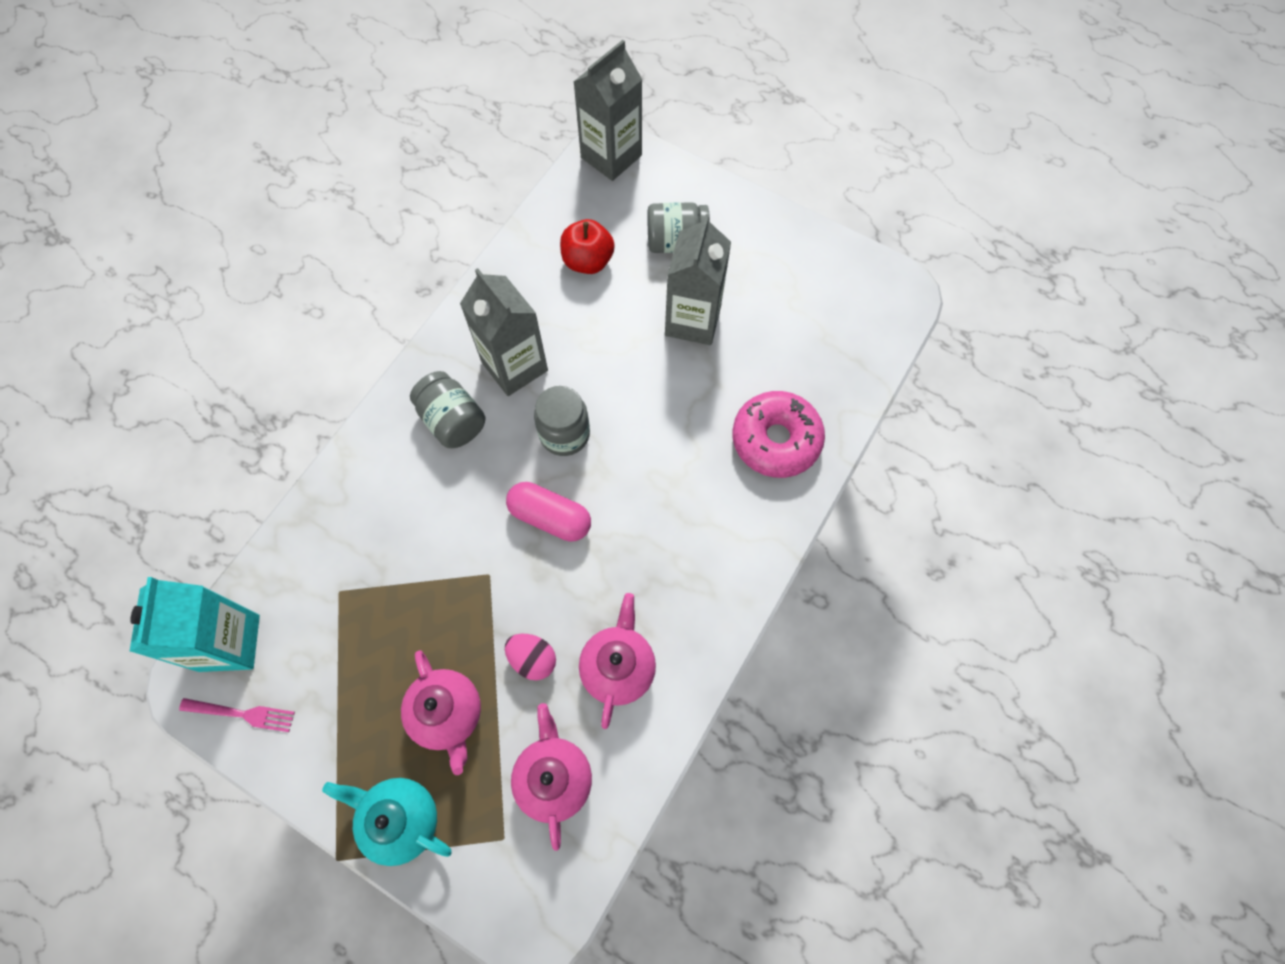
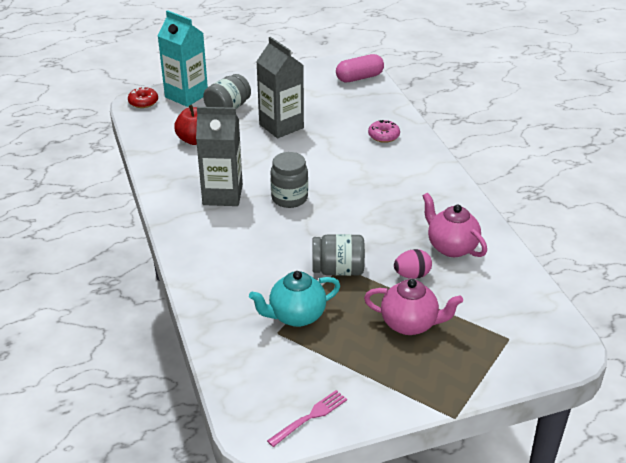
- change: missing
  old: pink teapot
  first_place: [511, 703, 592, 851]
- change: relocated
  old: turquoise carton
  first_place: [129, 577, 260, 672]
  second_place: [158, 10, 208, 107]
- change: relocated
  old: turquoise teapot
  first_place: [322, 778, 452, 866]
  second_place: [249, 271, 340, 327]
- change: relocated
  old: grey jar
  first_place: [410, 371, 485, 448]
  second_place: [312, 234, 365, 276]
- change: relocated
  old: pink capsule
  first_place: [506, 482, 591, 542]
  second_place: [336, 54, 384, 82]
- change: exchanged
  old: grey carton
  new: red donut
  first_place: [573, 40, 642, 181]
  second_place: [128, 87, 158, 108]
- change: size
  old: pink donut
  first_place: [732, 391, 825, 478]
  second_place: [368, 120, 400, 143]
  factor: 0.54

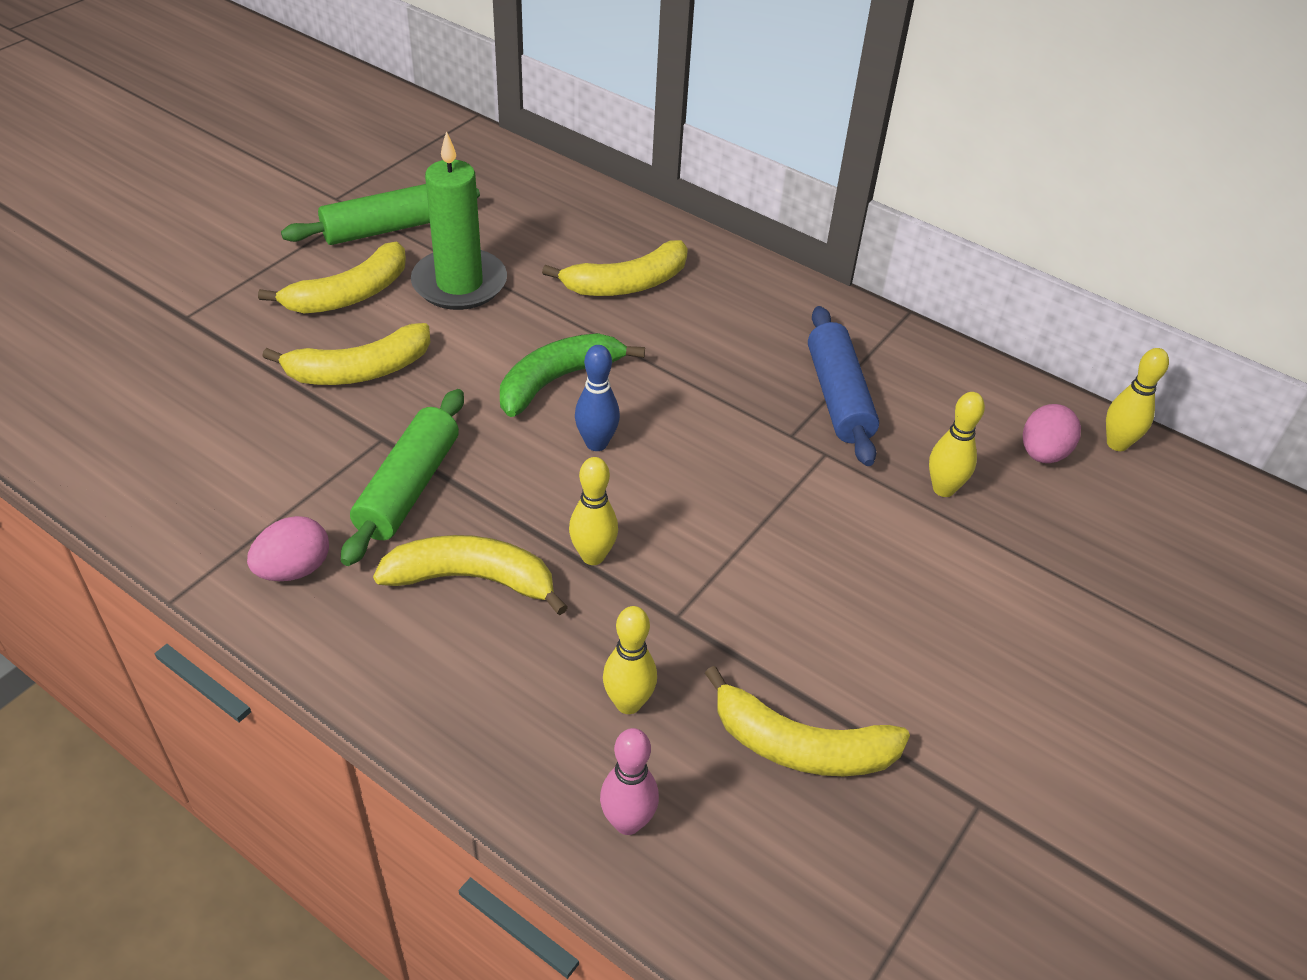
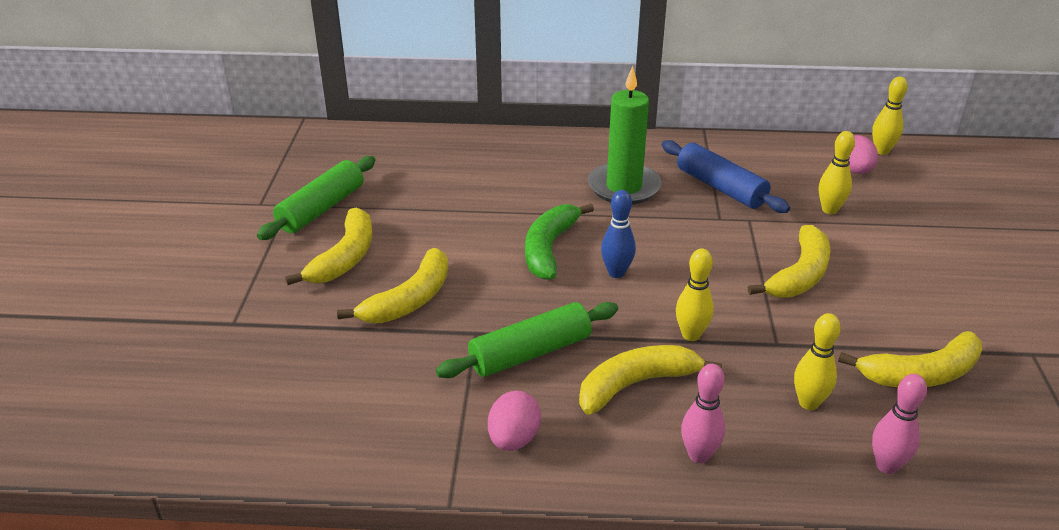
- change: appeared
  new: pink bowling pin
  second_place: [681, 364, 725, 463]
- change: relocated
  old: green candle
  first_place: [411, 131, 507, 310]
  second_place: [588, 66, 662, 204]
- change: relocated
  old: yellow banana
  first_place: [542, 240, 688, 296]
  second_place: [748, 225, 830, 298]
- change: spun
  old: green rolling pin
  first_place: [341, 389, 464, 566]
  second_place: [436, 302, 618, 378]
  degrees: 75

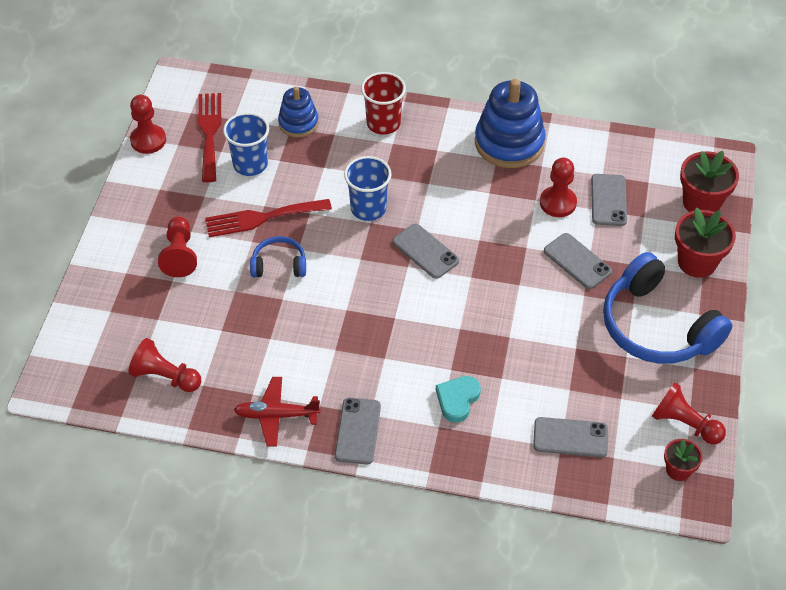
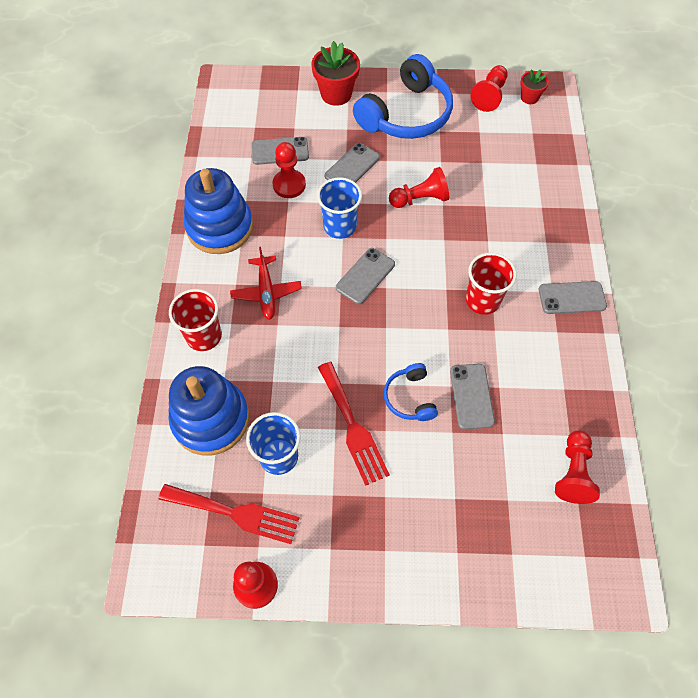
- change: missing
  old: turquoise heart
  first_place: [436, 376, 481, 423]
- change: missing
  old: red flower pot
  first_place: [680, 151, 739, 212]
- change: appeared
  new: red cup
  second_place: [466, 252, 517, 315]
- change: relocated
  old: red pawn
  first_place: [158, 217, 197, 277]
  second_place: [389, 167, 449, 208]
- change: relocated
  old: red plane
  first_place: [234, 377, 321, 447]
  second_place: [230, 247, 302, 320]
- change: relocated
  old: blue cup
  first_place: [344, 156, 391, 221]
  second_place: [317, 177, 362, 239]
- change: relocated
  old: grey phone
  first_place: [533, 417, 608, 457]
  second_place: [450, 364, 495, 430]
- change: spun
  old: red fork
  first_place: [198, 93, 221, 182]
  second_place: [159, 484, 300, 544]
  degrees: -150
- change: size
  old: blue stacking toy
  first_place: [278, 86, 319, 138]
  second_place: [169, 366, 249, 456]
  factor: 1.71

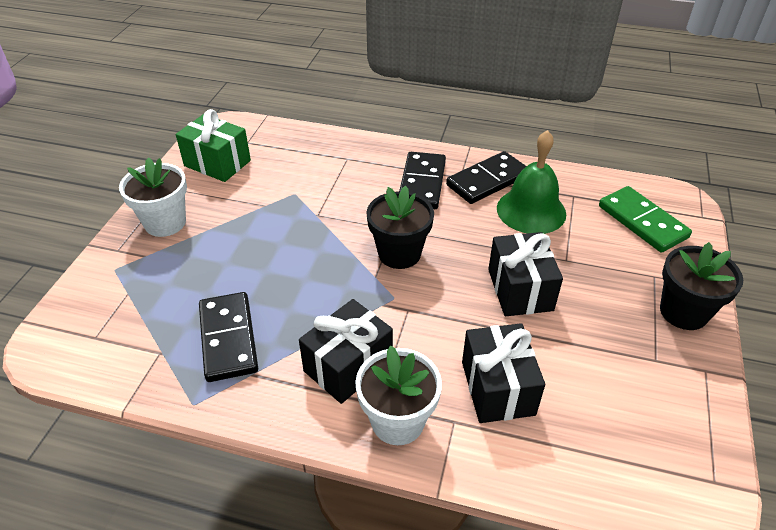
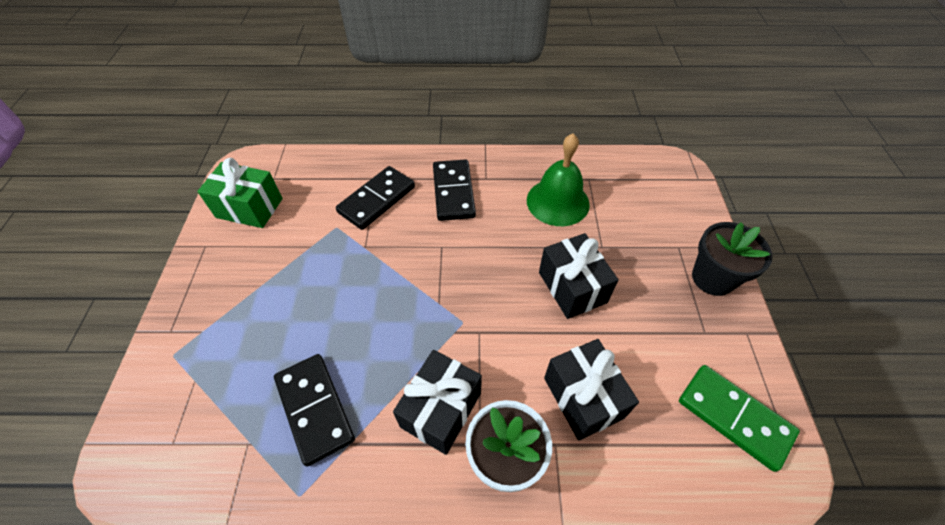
- change: missing
  old: white flower pot
  first_place: [119, 157, 187, 237]
- change: missing
  old: black flower pot
  first_place: [366, 186, 434, 269]
- change: relocated
  old: black domino
  first_place: [446, 151, 526, 204]
  second_place: [336, 166, 415, 230]
- change: relocated
  old: green domino
  first_place: [599, 186, 692, 253]
  second_place: [679, 365, 800, 472]

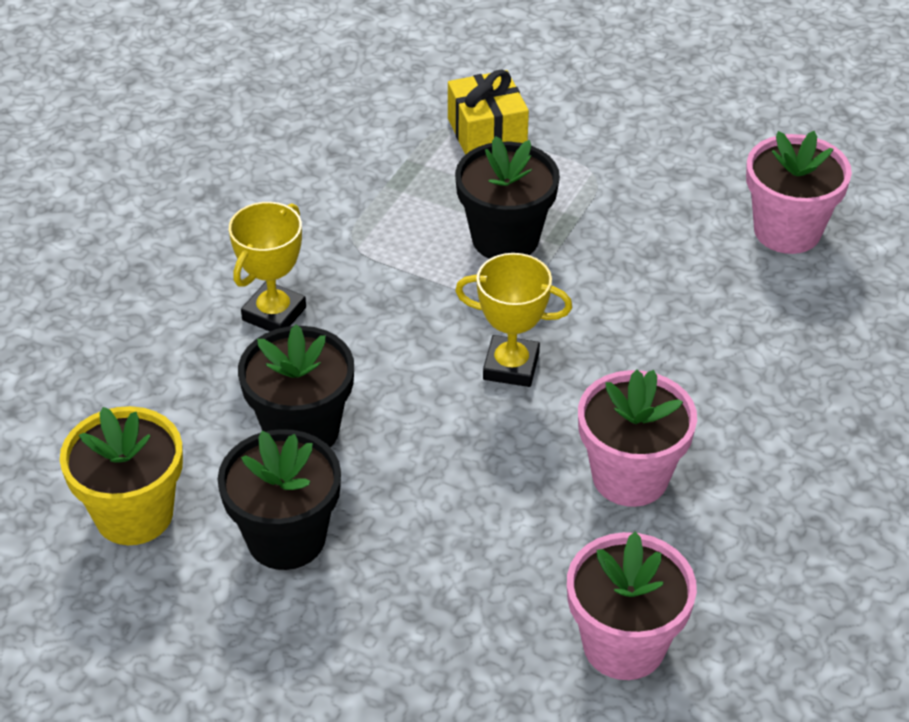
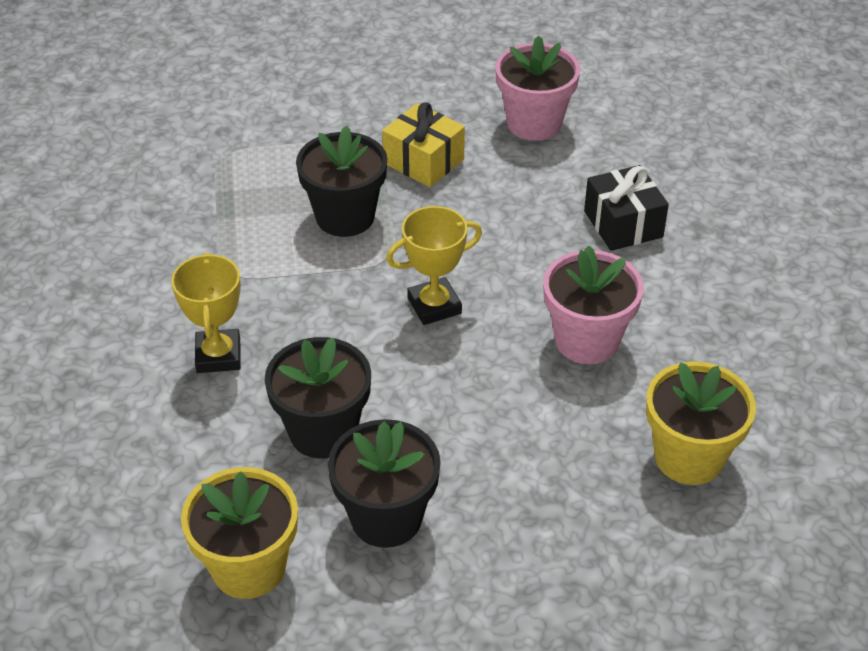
- change: appeared
  new: black gift
  second_place: [584, 165, 669, 251]
- change: relocated
  old: yellow gift
  first_place: [448, 70, 529, 155]
  second_place: [382, 102, 465, 187]
- change: colour
  old: pink flower pot
  new: yellow flower pot
  first_place: [567, 532, 697, 680]
  second_place: [646, 361, 756, 485]

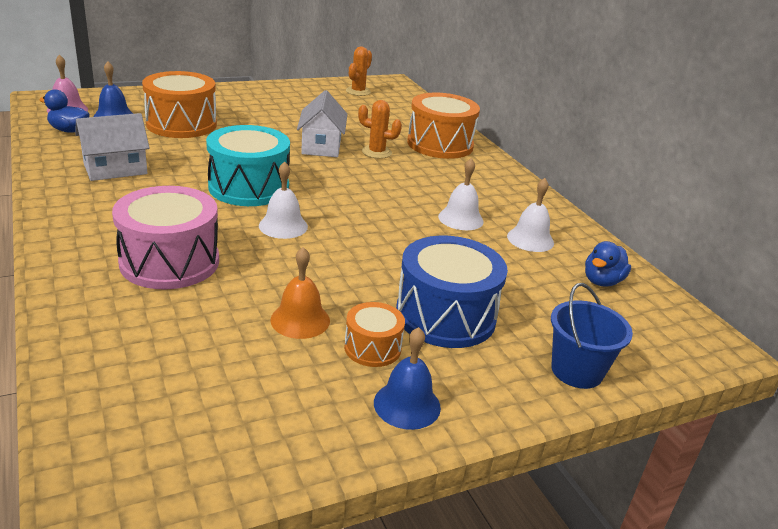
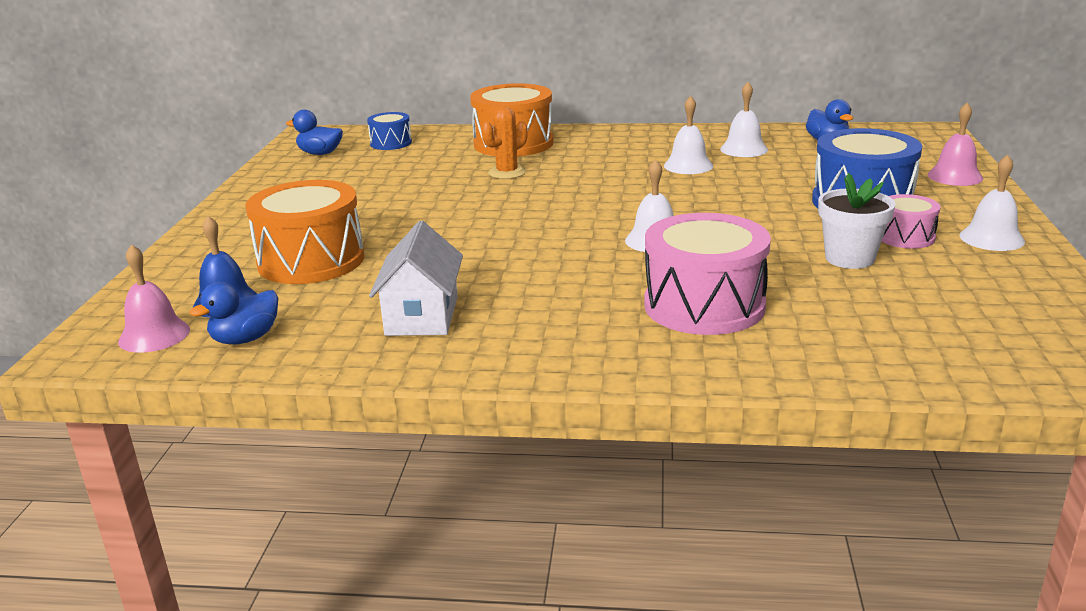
- change: missing
  old: turquoise drum
  first_place: [206, 125, 290, 206]
- change: missing
  old: white house
  first_place: [297, 90, 347, 157]
- change: appeared
  new: blue drum
  second_place: [367, 112, 412, 150]
- change: exchanged
  old: orange bell
  new: white flower pot
  first_place: [270, 247, 330, 339]
  second_place: [818, 173, 895, 269]
- change: exchanged
  old: orange cactus
  new: blue duck
  first_place: [346, 46, 372, 96]
  second_place: [286, 109, 343, 155]
- change: exchanged
  old: blue bucket
  new: pink bell
  first_place: [551, 283, 633, 389]
  second_place: [928, 103, 983, 186]
- change: colour
  old: orange drum
  new: pink drum
  first_place: [344, 302, 405, 367]
  second_place: [882, 194, 940, 249]
- change: colour
  old: blue bell
  new: white bell
  first_place: [374, 327, 441, 430]
  second_place: [960, 154, 1025, 251]

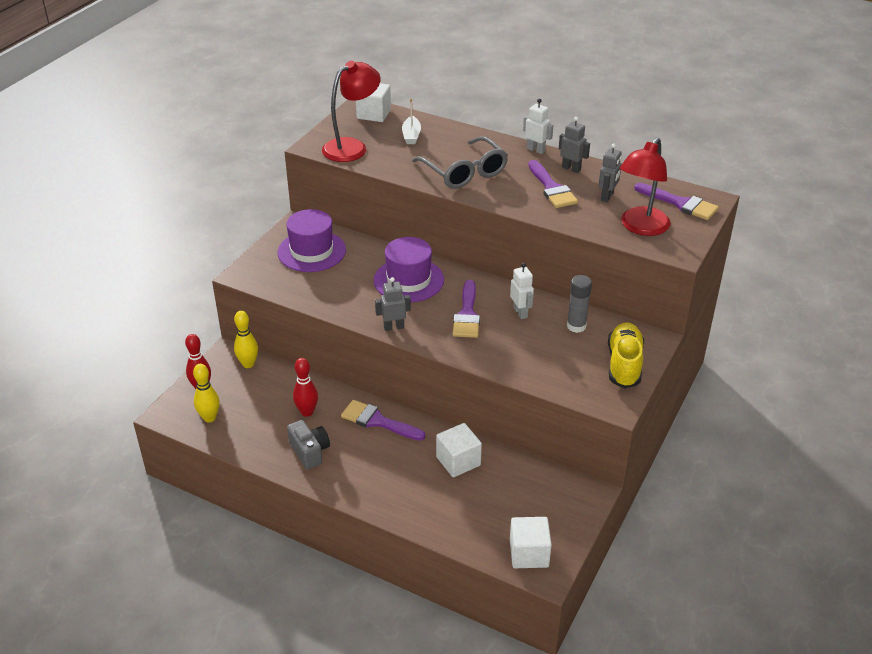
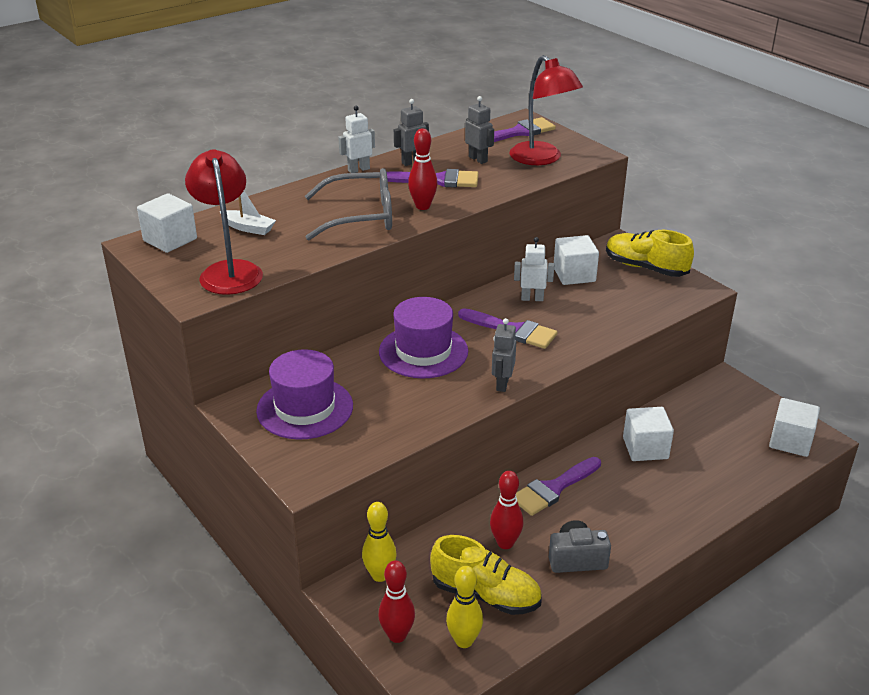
- change: appeared
  new: red bowling pin
  second_place: [408, 128, 437, 210]
- change: appeared
  new: yellow shoe
  second_place: [430, 535, 542, 615]
- change: exchanged
  old: grey glue stick
  new: white cube
  first_place: [567, 275, 592, 333]
  second_place: [554, 235, 599, 285]

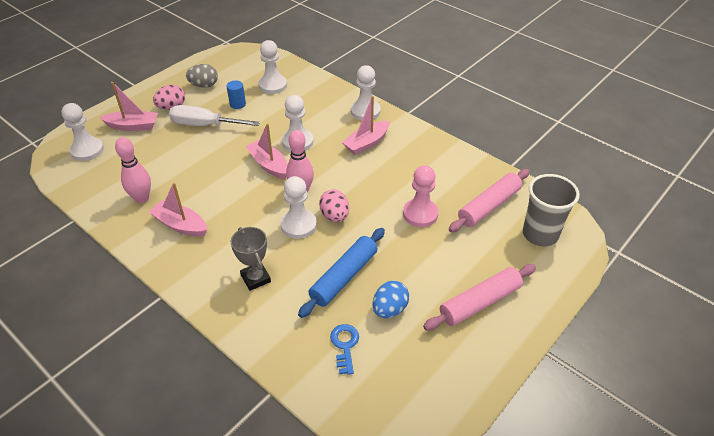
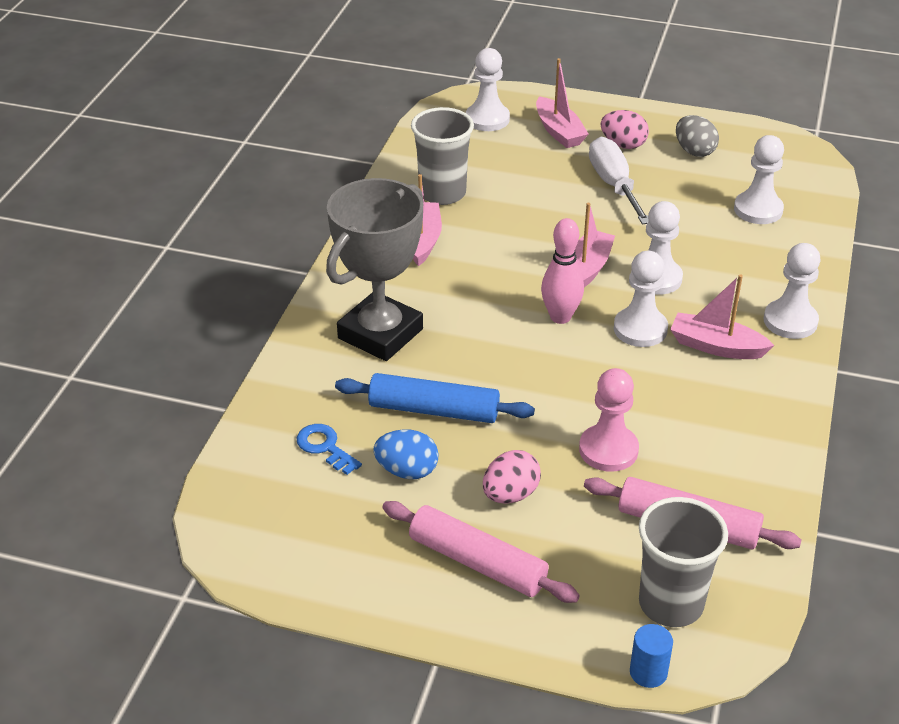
- change: relocated
  old: blue cylinder
  first_place: [226, 80, 246, 109]
  second_place: [630, 624, 673, 688]
- change: relocated
  old: white pawn
  first_place: [281, 176, 317, 239]
  second_place: [614, 251, 668, 347]
- change: relocated
  old: pink egg
  first_place: [319, 189, 349, 222]
  second_place: [483, 450, 541, 504]
- change: exchanged
  old: pink bowling pin
  new: grey cup
  first_place: [115, 137, 151, 203]
  second_place: [411, 107, 474, 205]
- change: spun
  old: blue key
  first_place: [330, 324, 359, 375]
  second_place: [297, 424, 362, 475]
  degrees: -105
- change: size
  old: grey trophy
  first_place: [231, 227, 271, 291]
  second_place: [326, 178, 424, 361]
  factor: 1.91

